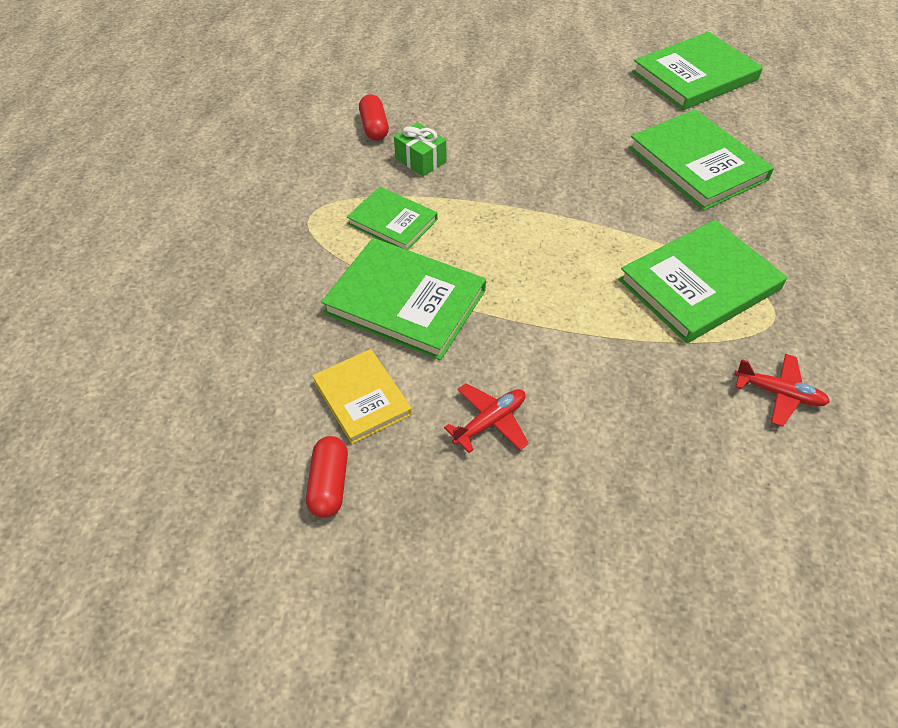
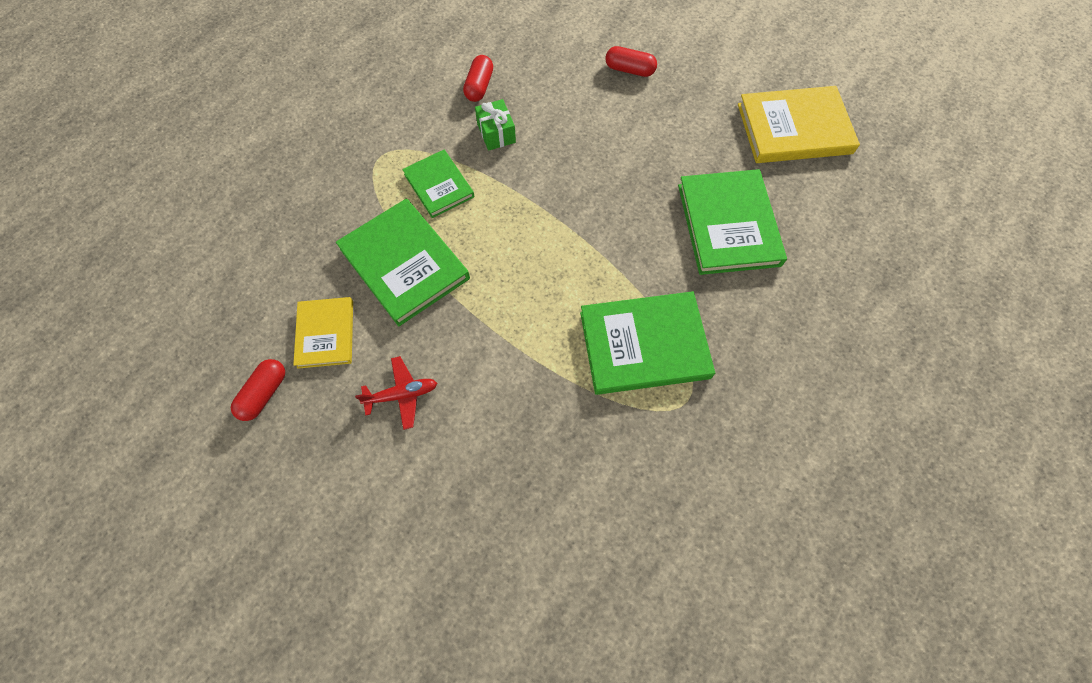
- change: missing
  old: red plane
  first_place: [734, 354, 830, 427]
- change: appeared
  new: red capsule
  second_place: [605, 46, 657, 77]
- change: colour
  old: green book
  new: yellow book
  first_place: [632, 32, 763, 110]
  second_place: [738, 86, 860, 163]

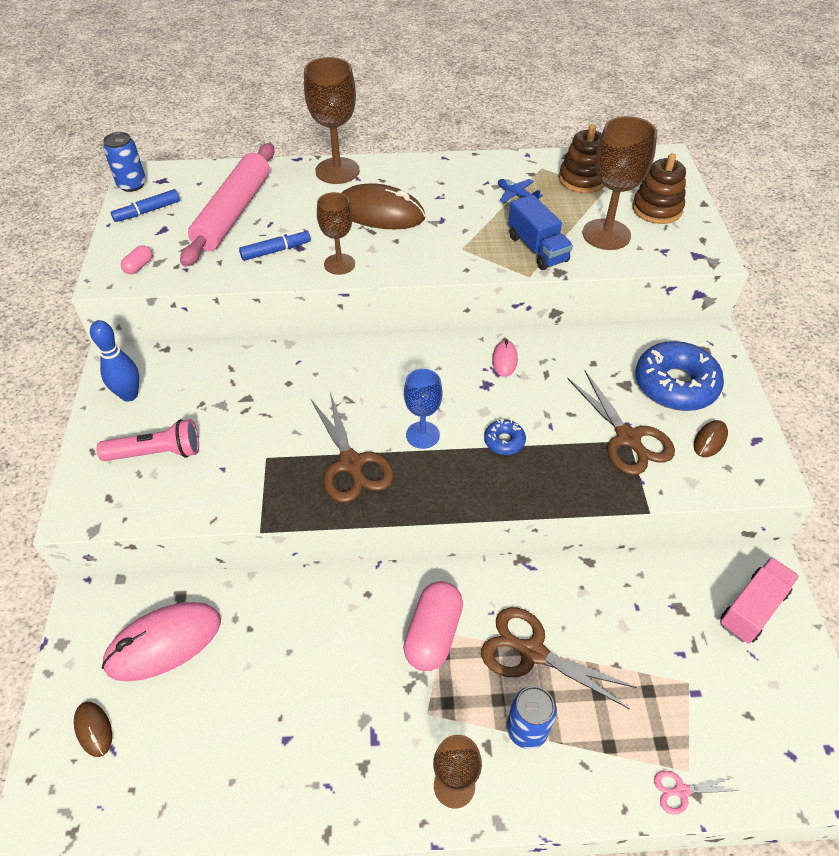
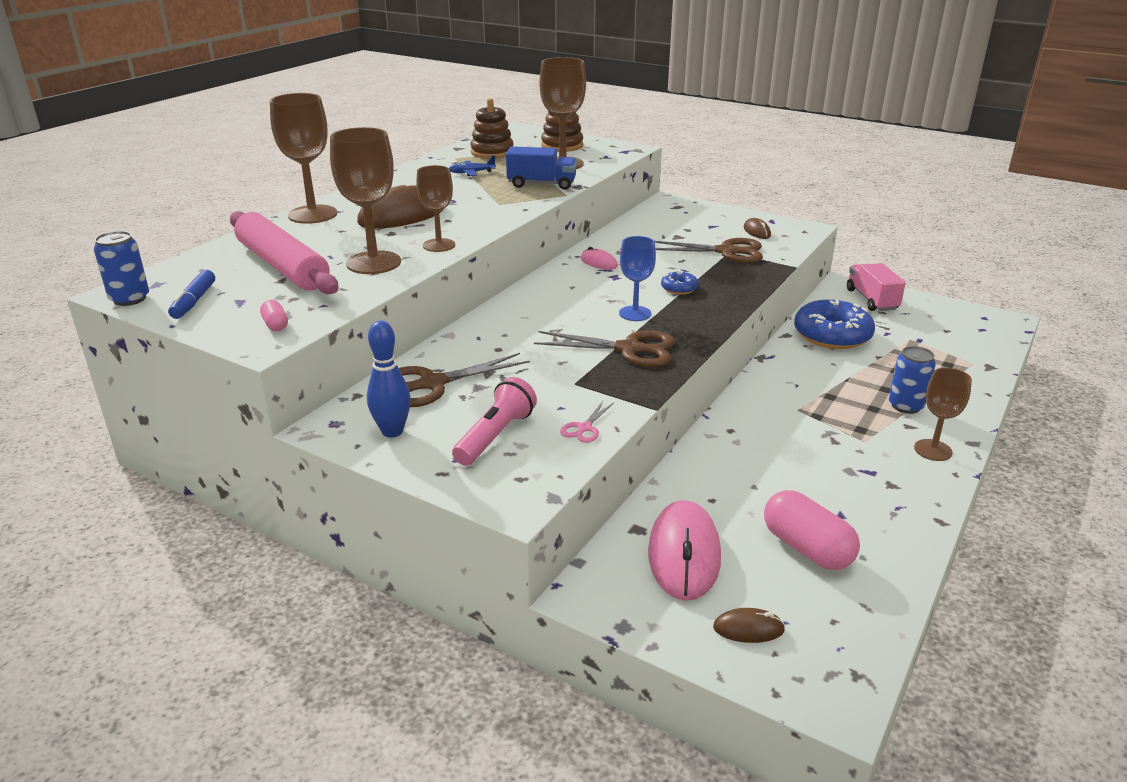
- change: relocated
  old: pink capsule
  first_place: [403, 581, 463, 671]
  second_place: [764, 490, 860, 570]
- change: relocated
  old: brown scissors
  first_place: [481, 607, 637, 709]
  second_place: [399, 353, 530, 407]
- change: relocated
  old: blue donut
  first_place: [635, 341, 724, 411]
  second_place: [794, 300, 875, 349]
- change: relocated
  old: pink scissors
  first_place: [654, 771, 739, 814]
  second_place: [560, 401, 614, 443]
- change: exchanged
  old: blue marker
  new: brown goblet
  first_place: [239, 229, 311, 261]
  second_place: [330, 127, 401, 274]

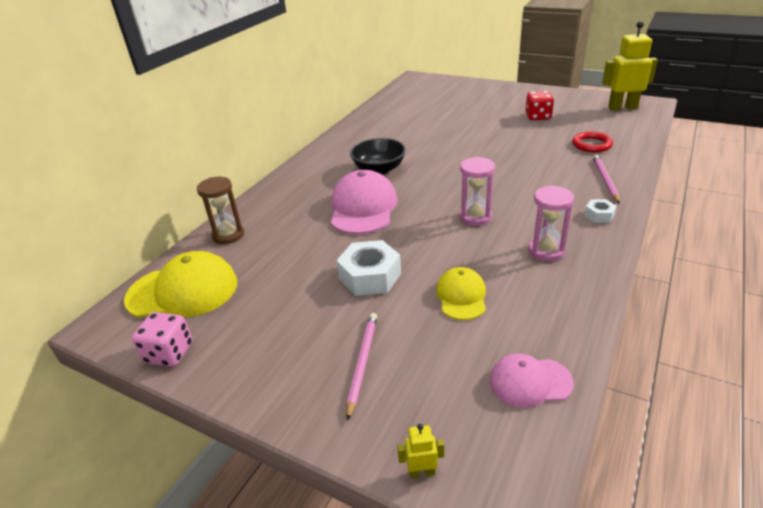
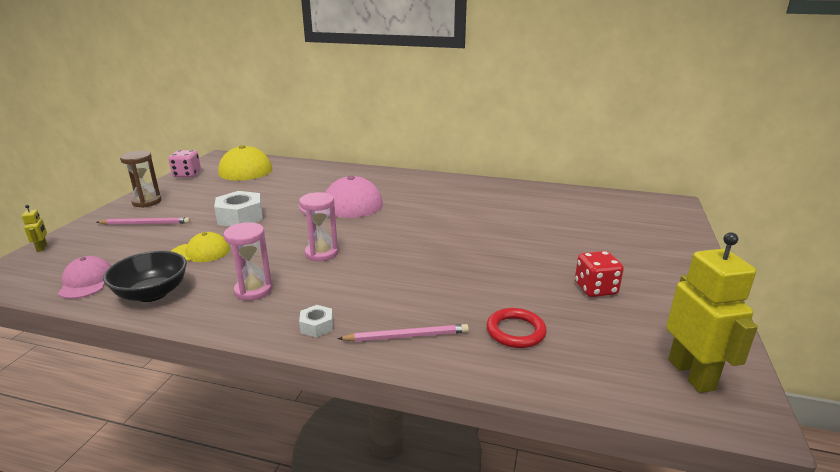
- change: relocated
  old: brown hourglass
  first_place: [197, 177, 244, 244]
  second_place: [120, 151, 161, 208]
- change: relocated
  old: black bowl
  first_place: [350, 138, 406, 175]
  second_place: [103, 251, 187, 302]

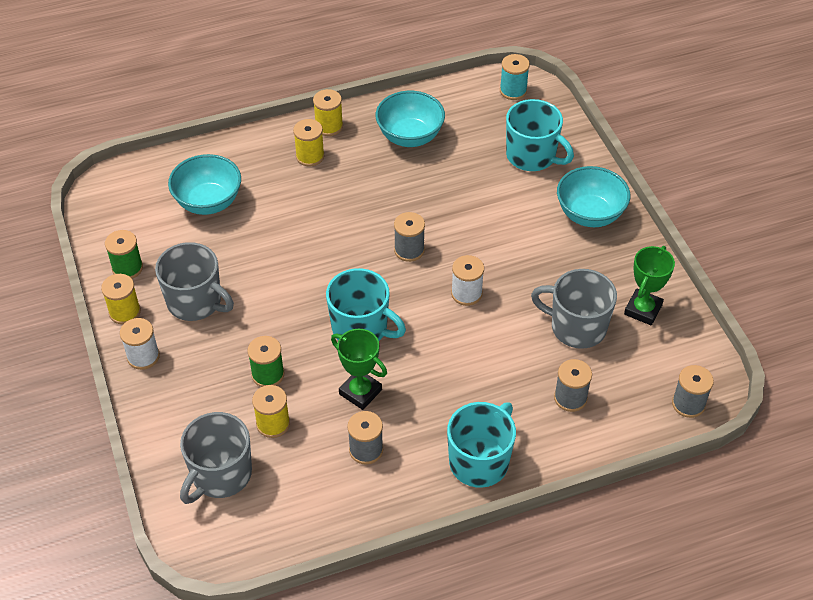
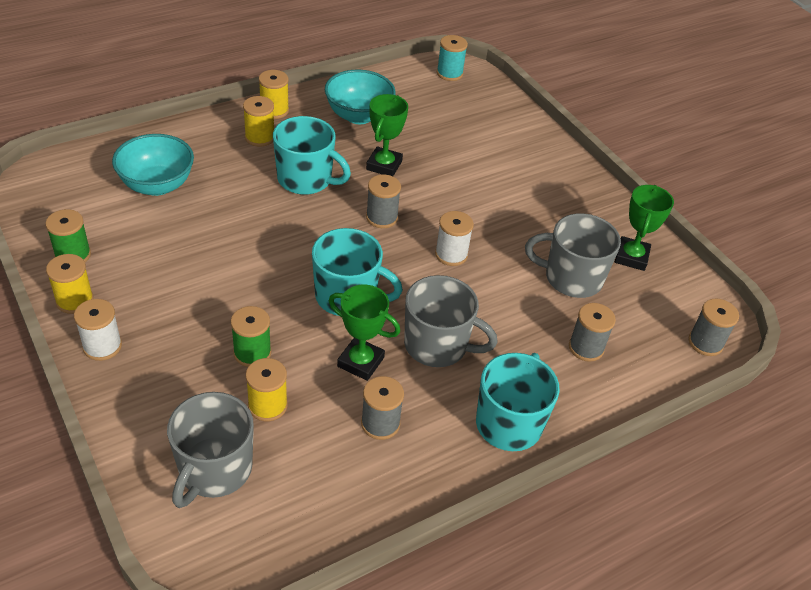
- change: missing
  old: turquoise bowl
  first_place: [557, 166, 630, 227]
- change: appeared
  new: green trophy
  second_place: [366, 94, 408, 176]
- change: relocated
  old: grey mug
  first_place: [155, 242, 234, 321]
  second_place: [404, 275, 498, 367]
- change: relocated
  old: turquoise mug
  first_place: [506, 99, 574, 171]
  second_place: [273, 116, 351, 195]

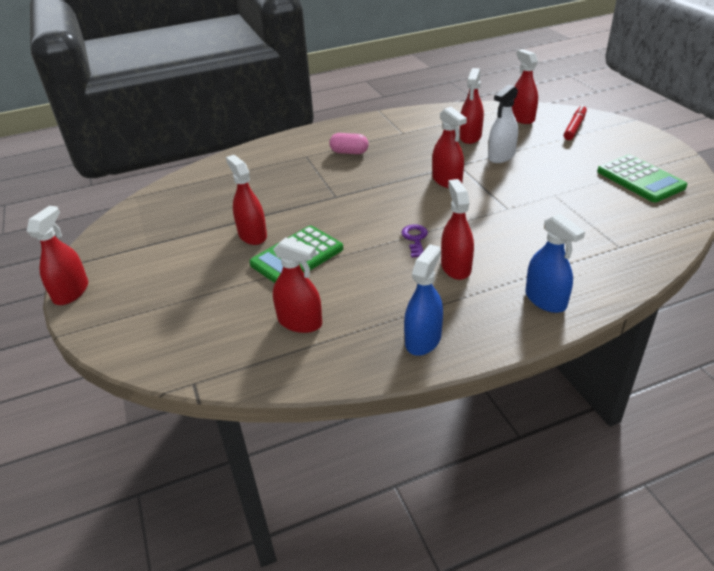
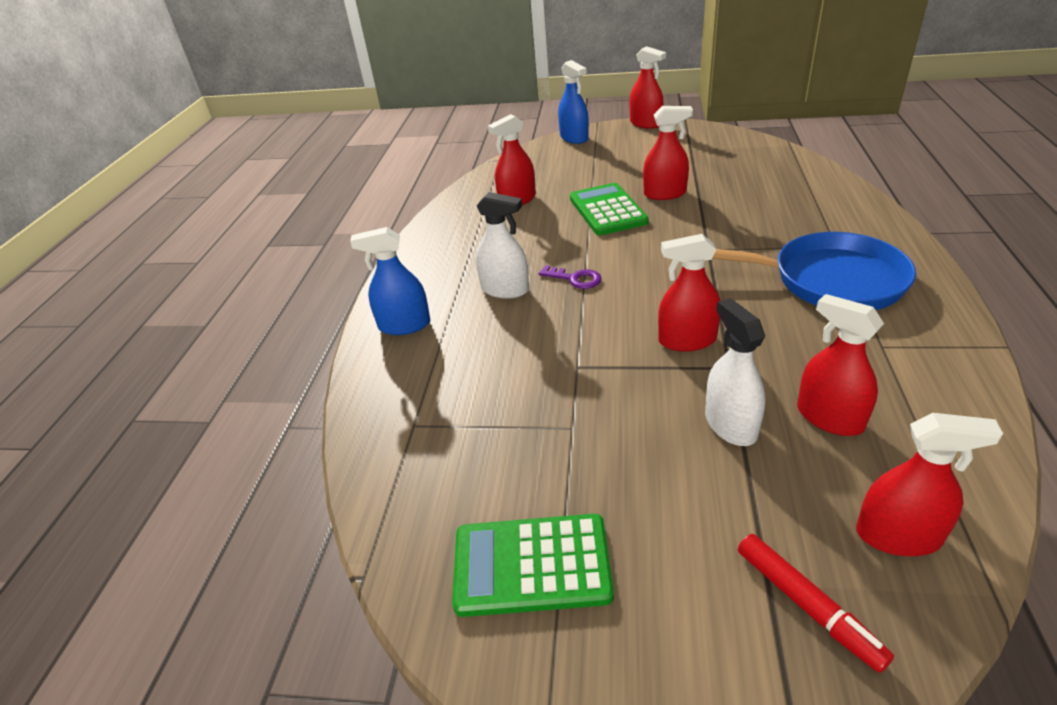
- change: relocated
  old: blue spray bottle
  first_place: [404, 244, 443, 356]
  second_place: [558, 60, 589, 144]
- change: exchanged
  old: pink capsule
  new: blue pan
  first_place: [329, 133, 368, 154]
  second_place: [712, 232, 916, 310]
- change: colour
  old: red spray bottle
  new: white spray bottle
  first_place: [441, 179, 474, 280]
  second_place: [476, 192, 529, 299]

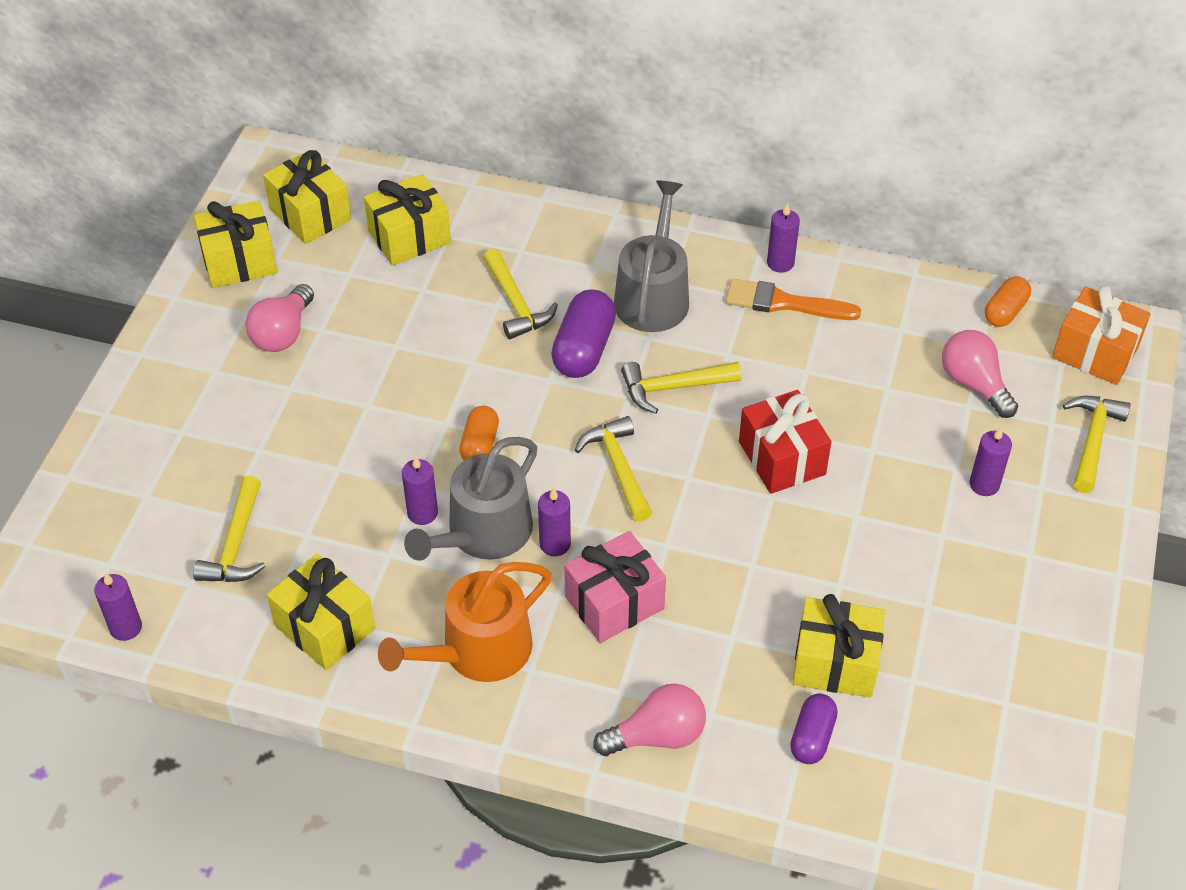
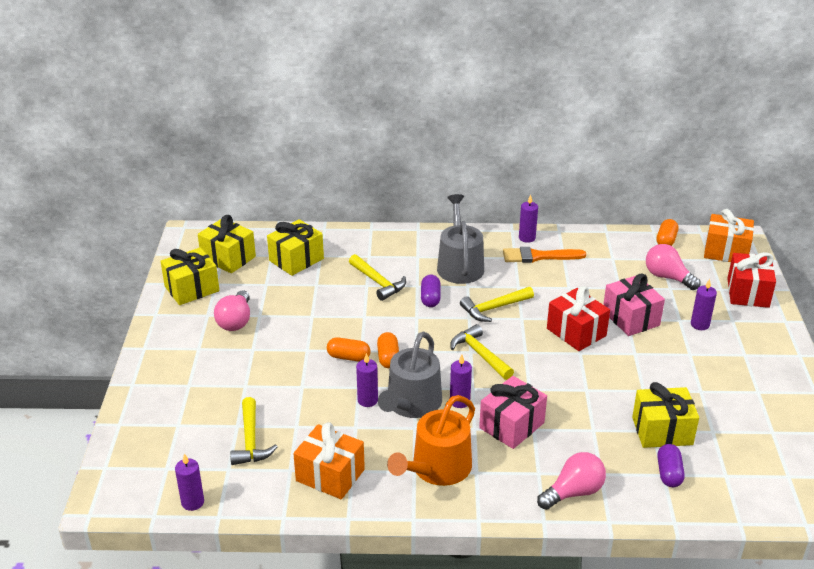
- change: appeared
  new: orange capsule
  second_place: [327, 337, 371, 362]
- change: appeared
  new: pink gift
  second_place: [603, 273, 665, 336]
- change: exchanged
  old: yellow hammer
  new: red gift
  first_place: [1063, 396, 1131, 493]
  second_place: [727, 252, 776, 308]
- change: colour
  old: yellow gift
  new: orange gift
  first_place: [267, 554, 375, 670]
  second_place: [293, 422, 365, 499]
- change: size
  old: purple capsule
  first_place: [551, 290, 616, 378]
  second_place: [421, 275, 441, 307]
  factor: 0.63

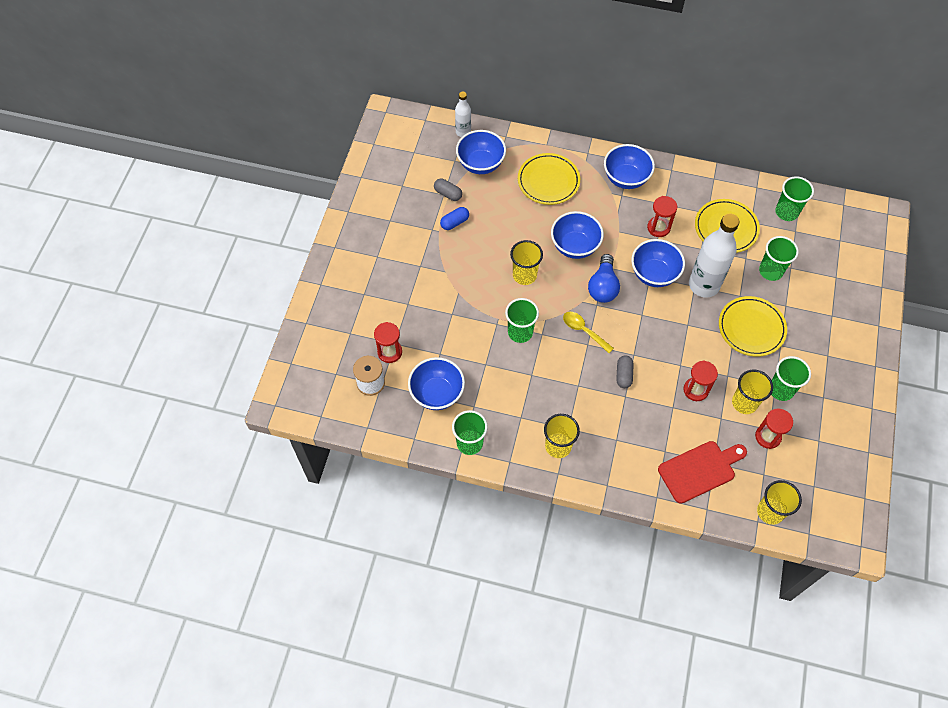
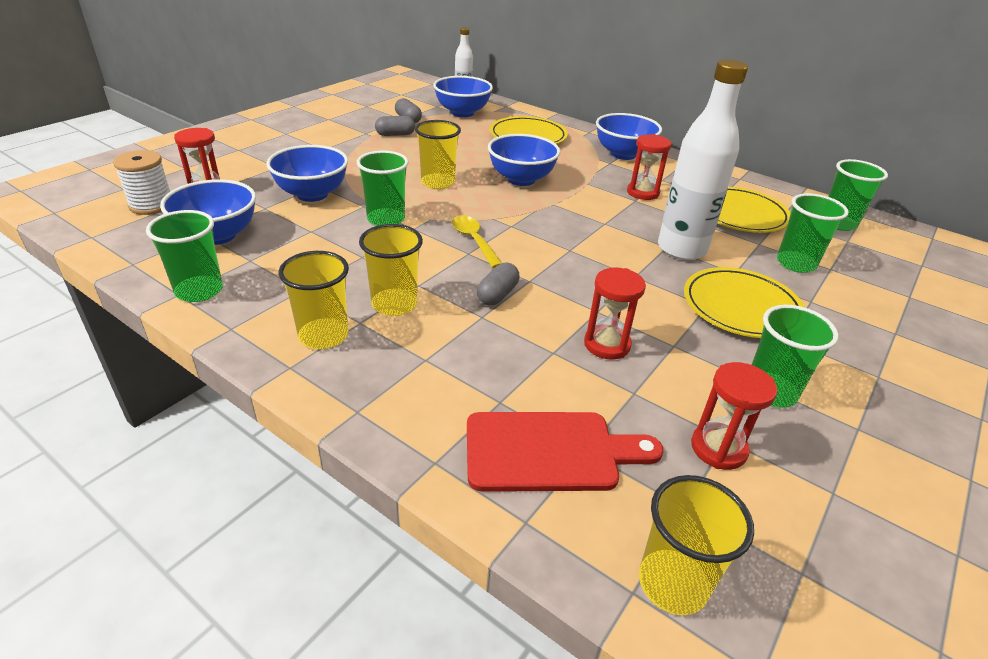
- change: missing
  old: blue light bulb
  first_place: [588, 254, 620, 303]
- change: relocated
  old: blue bowl
  first_place: [631, 239, 685, 287]
  second_place: [266, 145, 348, 202]
- change: relocated
  old: yellow cup
  first_place: [732, 370, 773, 414]
  second_place: [359, 224, 423, 316]
- change: colour
  old: blue capsule
  new: grey capsule
  first_place: [440, 207, 469, 230]
  second_place: [375, 116, 415, 136]

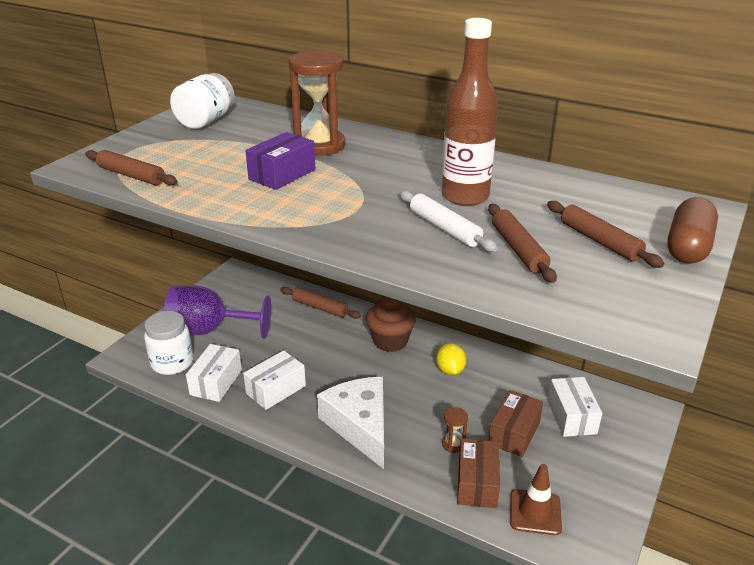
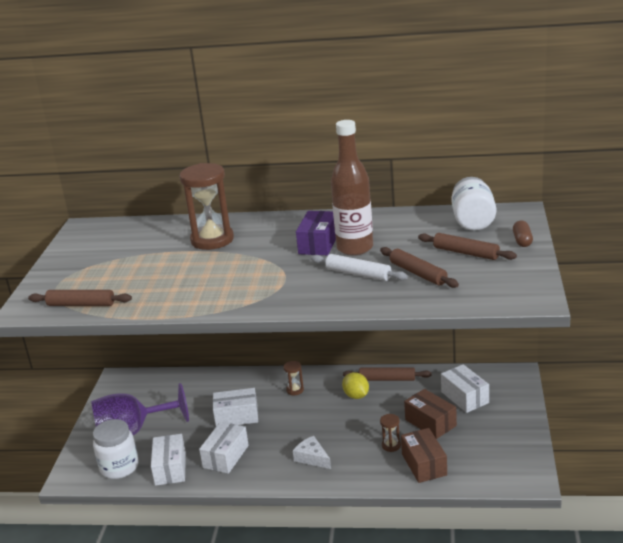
- change: missing
  old: brown traffic cone
  first_place: [510, 464, 562, 535]
- change: appeared
  new: white box
  second_place: [213, 388, 258, 426]
- change: relocated
  old: white jar
  first_place: [170, 73, 235, 129]
  second_place: [451, 177, 496, 231]
- change: relocated
  old: purple box
  first_place: [245, 132, 315, 190]
  second_place: [296, 211, 336, 255]
- change: relocated
  old: brown rolling pin
  first_place: [281, 287, 361, 319]
  second_place: [343, 367, 431, 381]
- change: exchanged
  old: brown cupcake
  new: brown hourglass
  first_place: [366, 296, 416, 352]
  second_place: [283, 361, 304, 395]
- change: spun
  old: brown box
  first_place: [489, 390, 543, 457]
  second_place: [404, 389, 457, 439]
  degrees: -45
- change: size
  old: white cheese
  first_place: [317, 377, 384, 469]
  second_place: [293, 436, 331, 469]
  factor: 0.5
- change: size
  old: brown capsule
  first_place: [667, 197, 718, 264]
  second_place: [513, 221, 533, 247]
  factor: 0.58

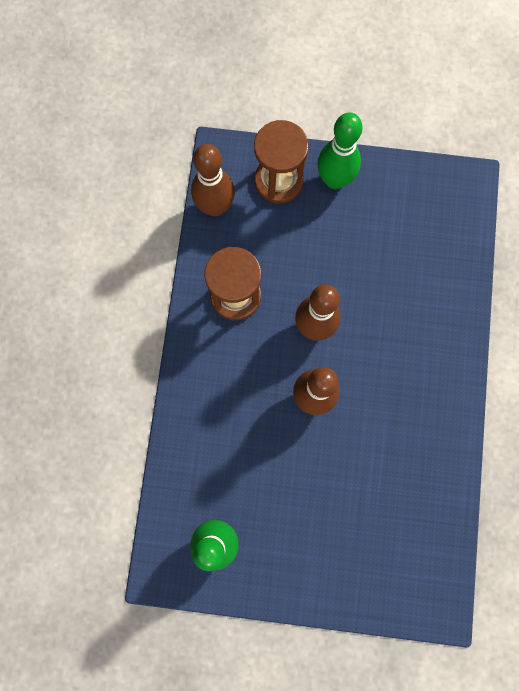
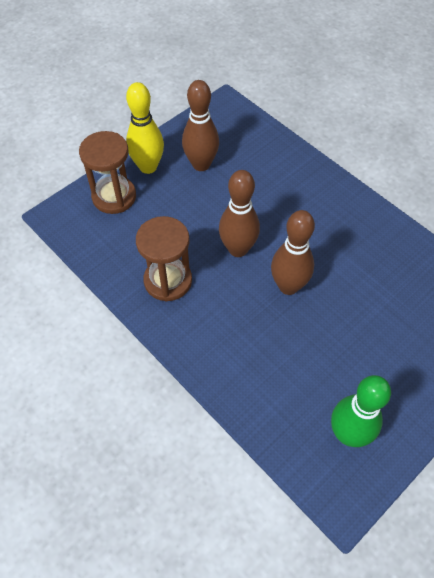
- change: relocated
  old: brown bowling pin
  first_place: [191, 144, 235, 216]
  second_place: [182, 80, 219, 171]
- change: colour
  old: green bowling pin
  new: yellow bowling pin
  first_place: [317, 112, 362, 189]
  second_place: [126, 82, 164, 174]

